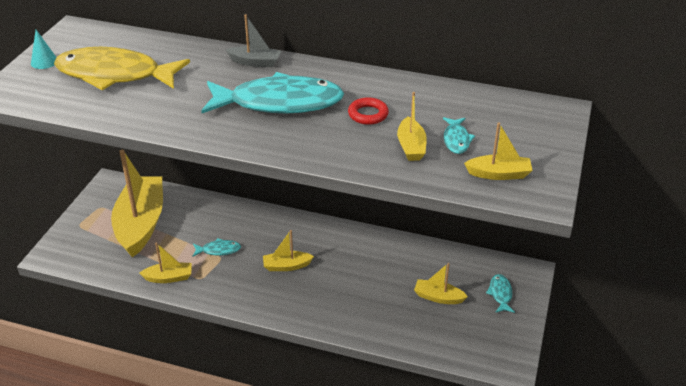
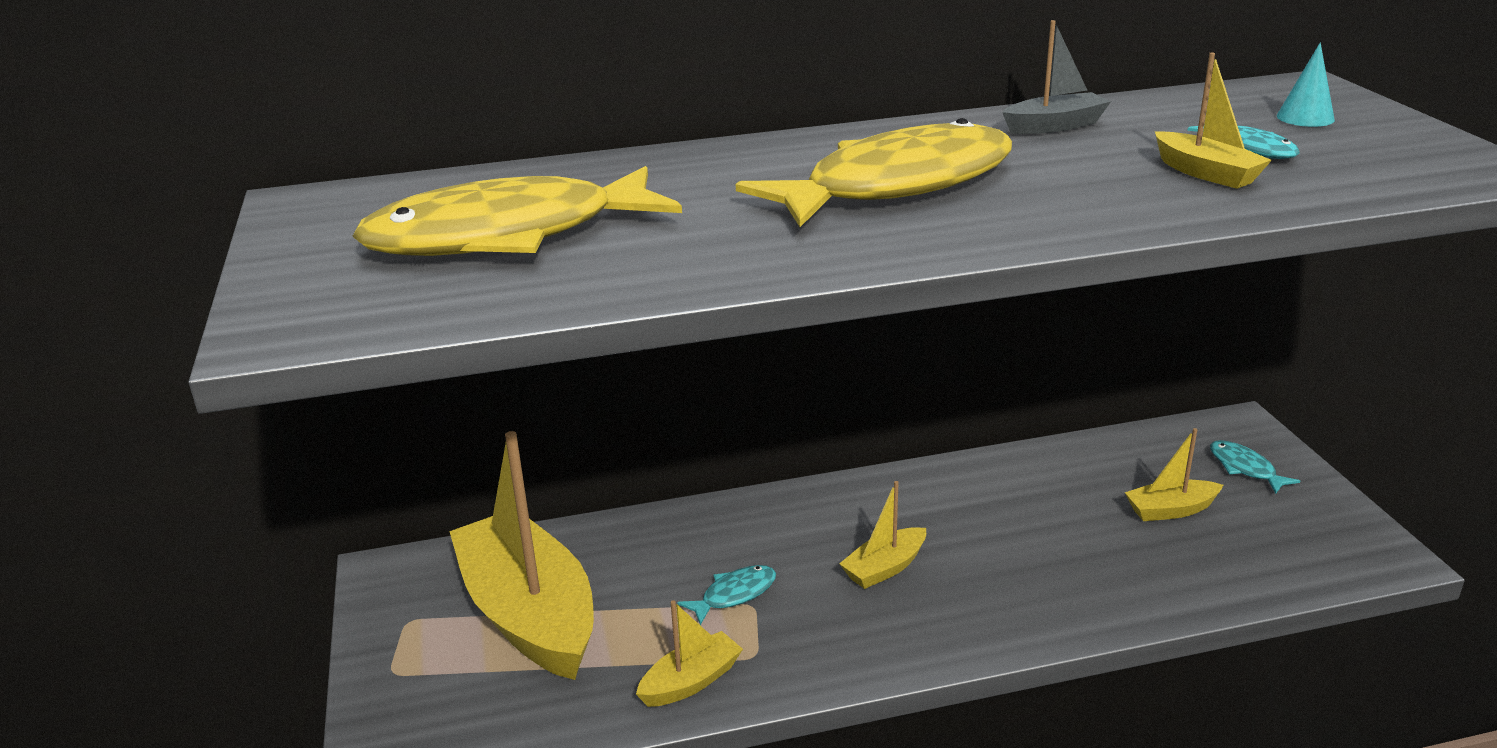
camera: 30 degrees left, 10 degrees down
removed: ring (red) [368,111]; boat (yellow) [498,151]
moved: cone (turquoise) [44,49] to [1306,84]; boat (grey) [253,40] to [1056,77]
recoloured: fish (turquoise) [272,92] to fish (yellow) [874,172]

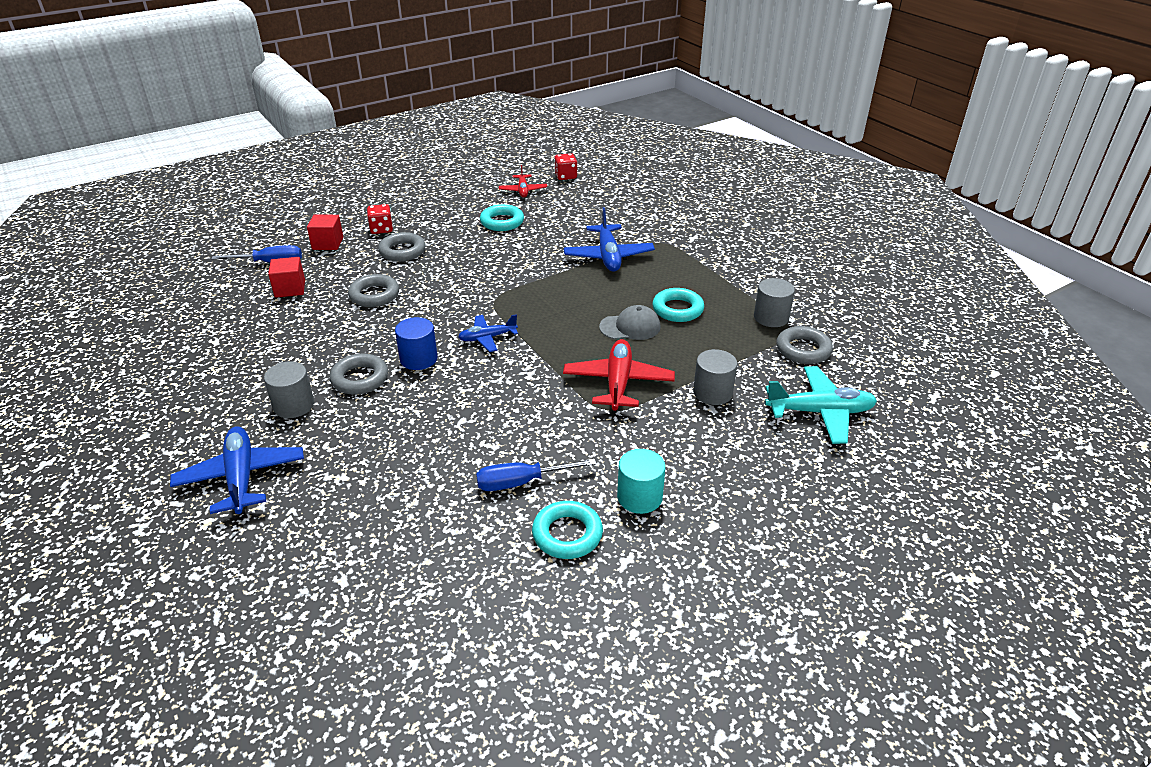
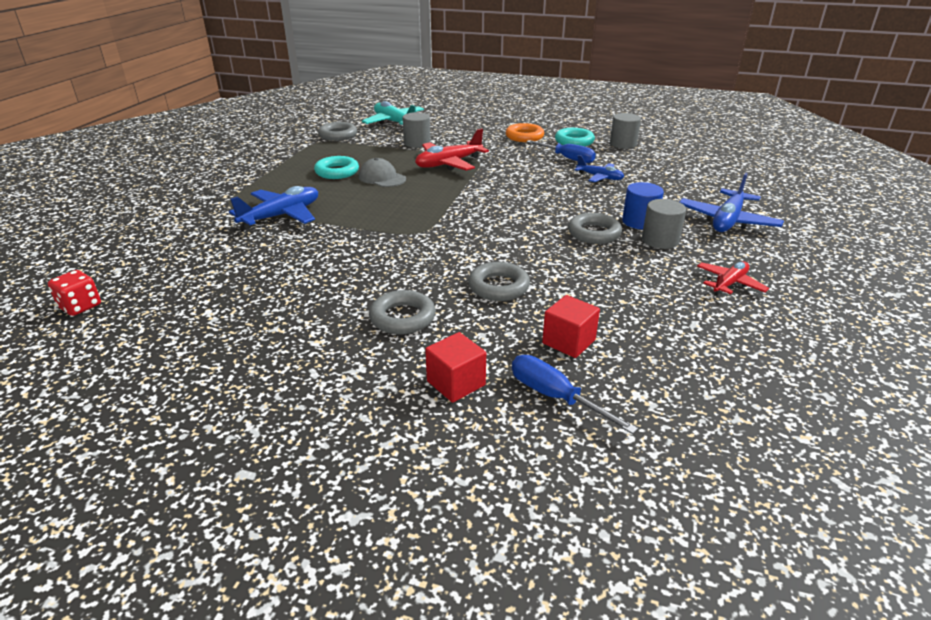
camera: 130 degrees left, 5 degrees down
removed: dice (red) [380,219]; ring (turquoise) [502,217]
moved: cylinder (blue) [416,343] to [643,205]; plane (blue) [488,333] to [599,168]; plane (red) [523,181] to [733,278]; cylinder (grey) [774,302] to [625,131]
replaced: cylinder (turquoise) [641,481] to ring (orange) [525,132]

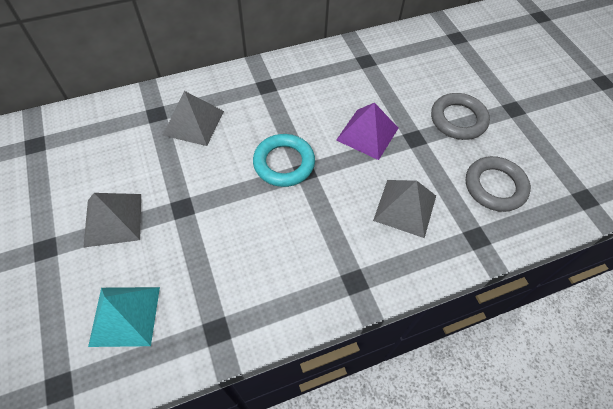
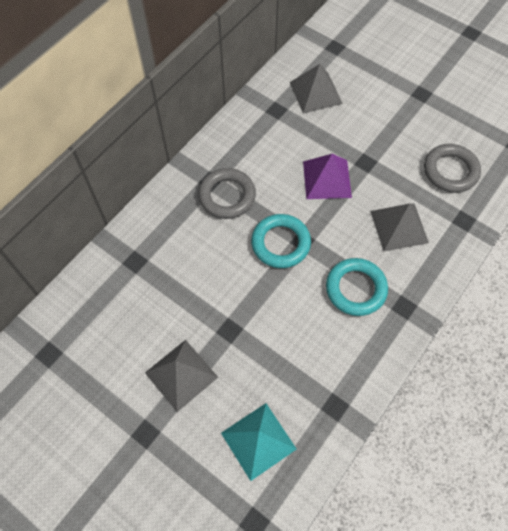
camera: 30 degrees left, 5 degrees up
added: ring (turquoise) [357,287]
moved: pyramid (grey) [193,118] to [316,89]; ring (grey) [460,116] to [227,193]

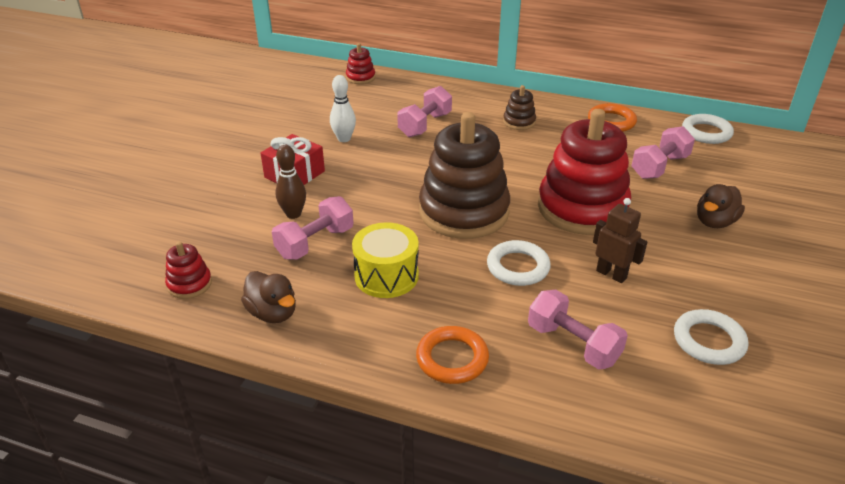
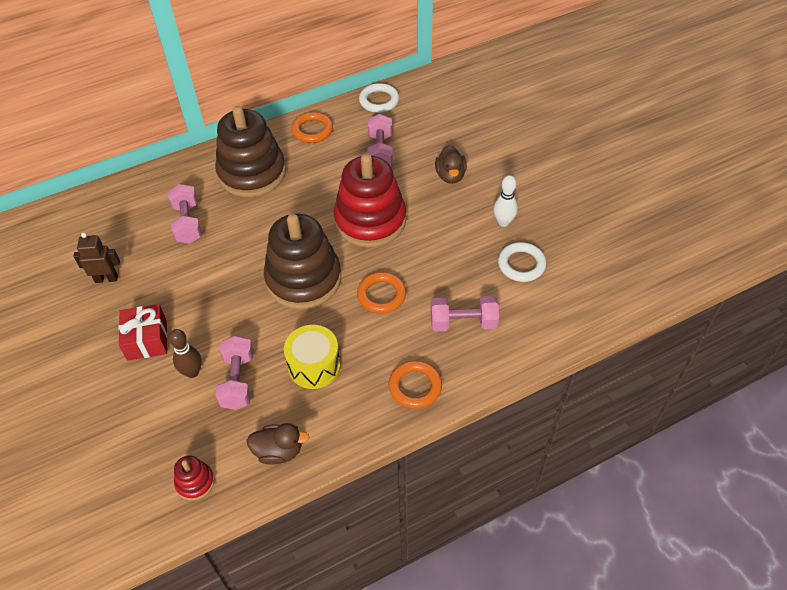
camera: 45 degrees left, 15 degrees up
removed: stacking toy (red) [360,63]
moved: bowling pin (white) [343,108] to [505,201]; robot (brown) [620,240] to [96,258]
recoloured: ring (white) [519,263] to ring (orange) [381,293]
resized: stacking toy (brown) [519,107] = [250,151] x2.32

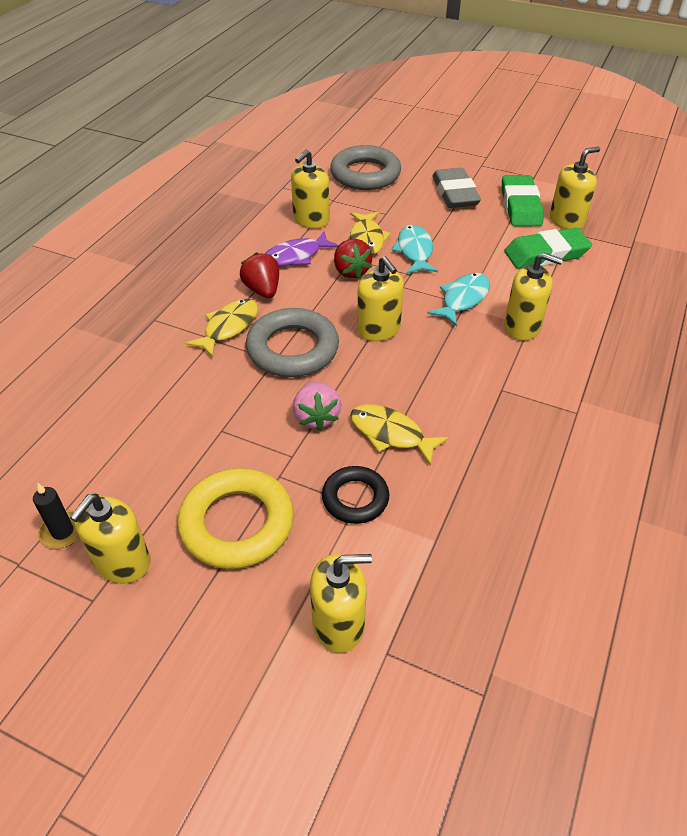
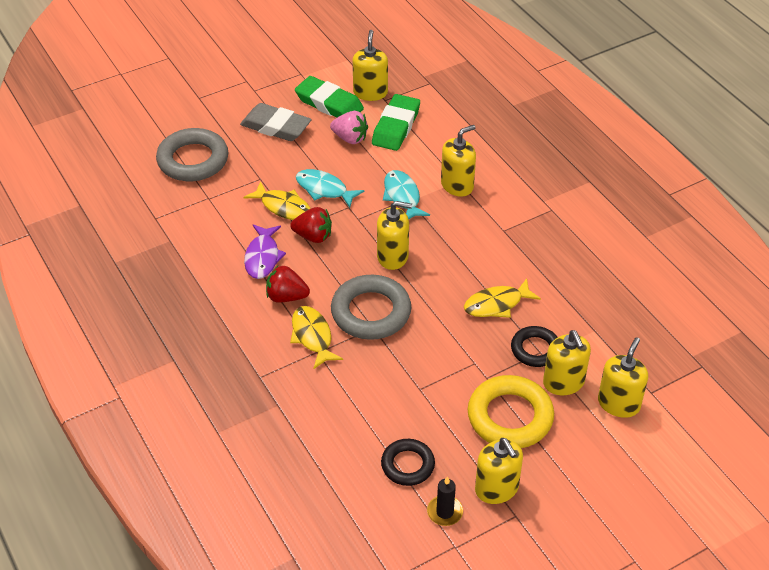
camera: 55 degrees left, 0 degrees up
added: ring (black) [408,462]
moved: soap dispenser (yellow) [310,189] to [567,362]; strawberry (pink) [317,406] to [349,127]

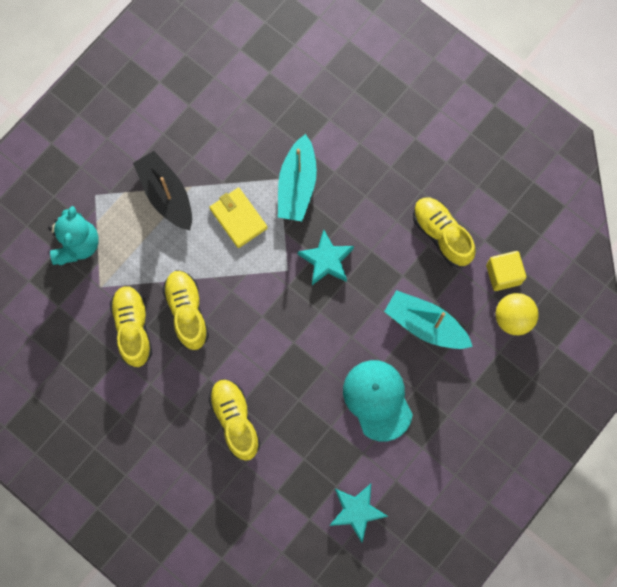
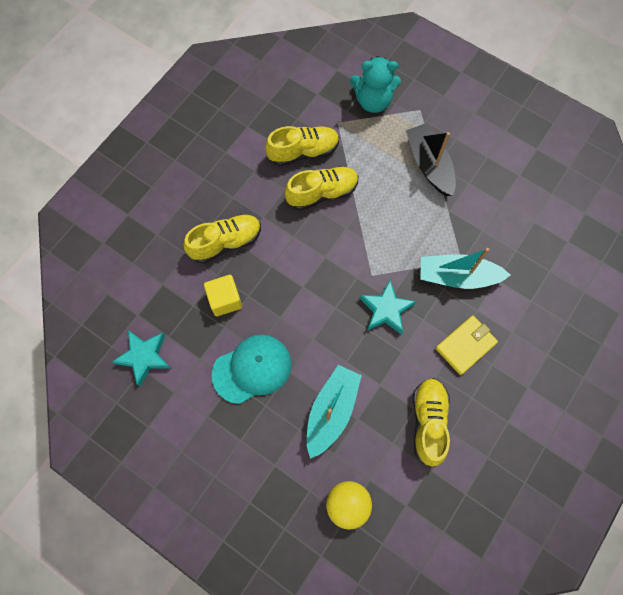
camera: 85 degrees right, 5 degrees down
moved: wallet (yellow) [238,217] to [467,345]; cube (yellow) [506,271] to [223,295]
turned: boat (black) [162,191] = [431,159] 75 degrees counterclockwise; shoe (yellow) [444,232] = [431,422] 45 degrees counterclockwise

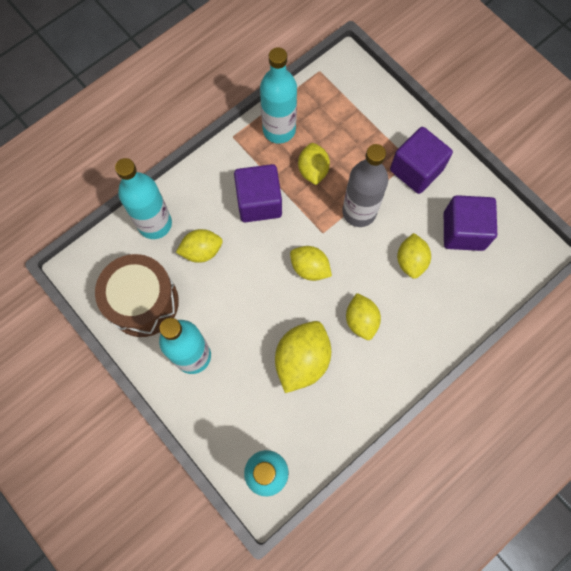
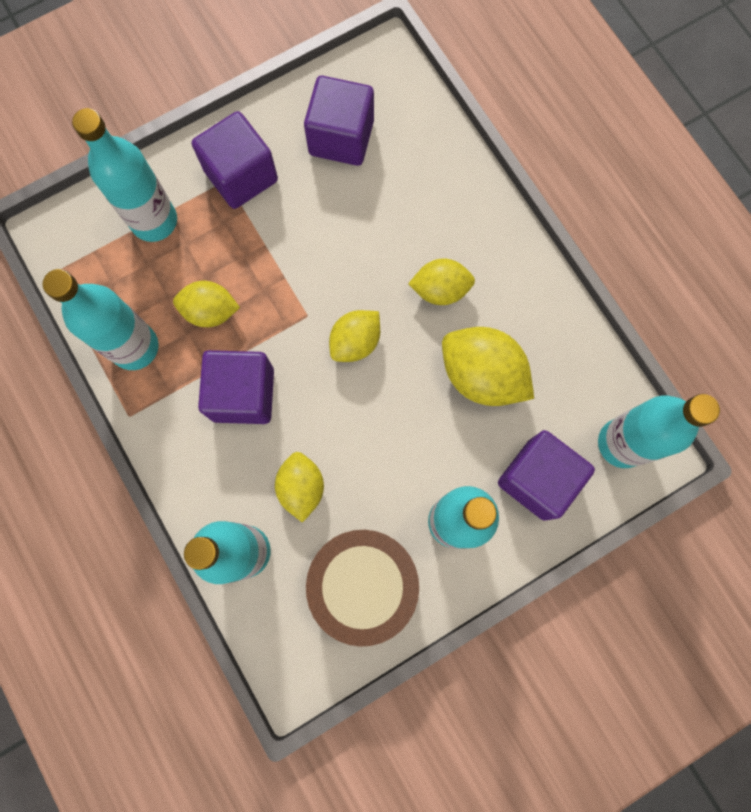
camera: 80 degrees left, 5 degrees up
removed: bottle (grey) [365,185]; lemon (yellow) [414,256]
added: bottle (turquoise) [124,175]; cube (purple) [546,475]

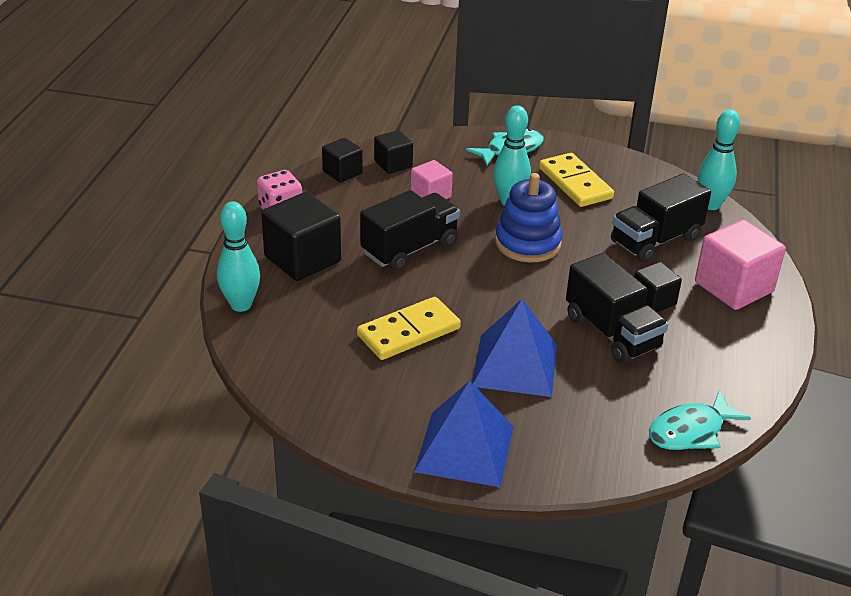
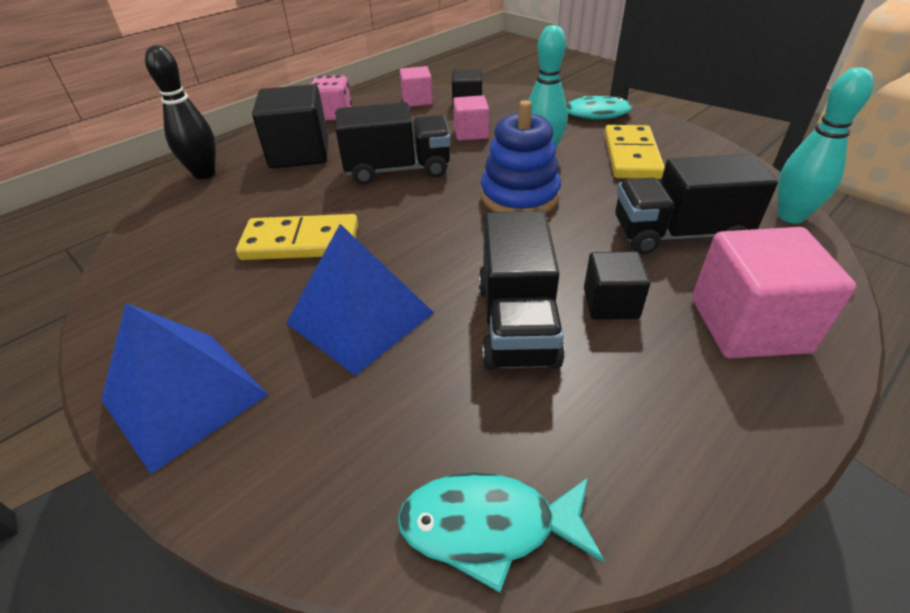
camera: 35 degrees right, 5 degrees up
recoloured: bowling pin (turquoise) [238,256] to bowling pin (black) [180,112]; cube (black) [342,160] to cube (pink) [416,86]

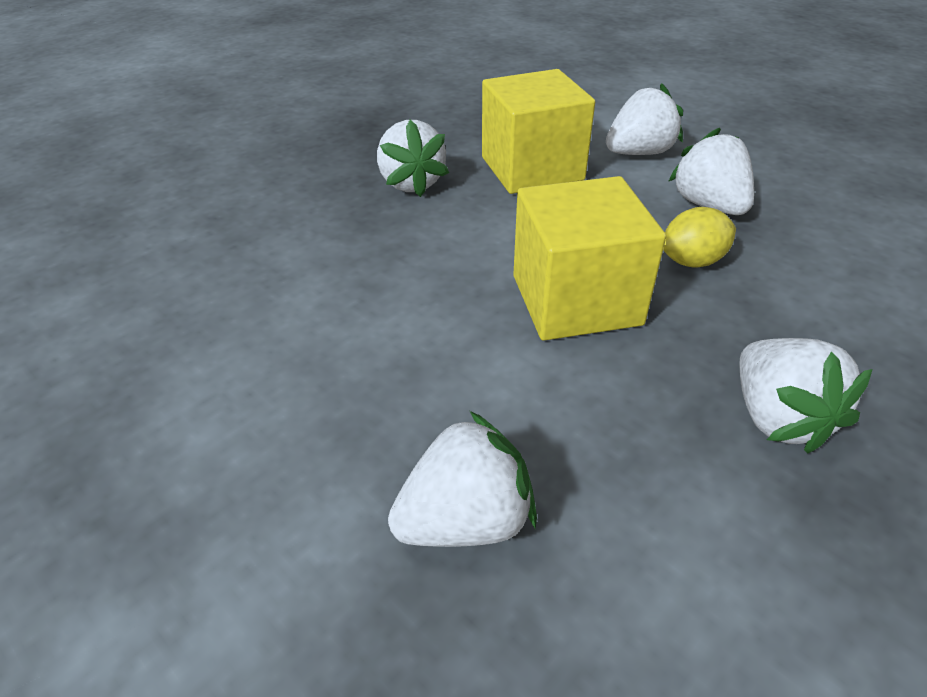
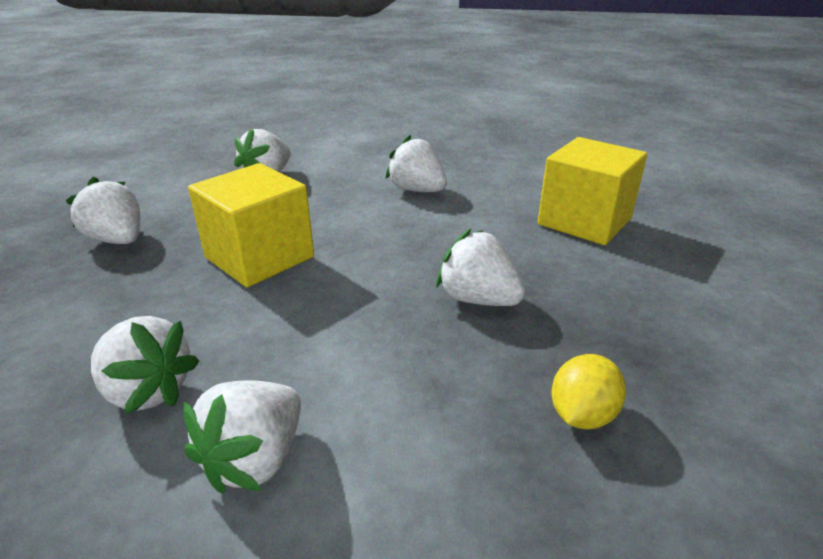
camera: 145 degrees right, 10 degrees down
added: strawberry (white) [416,163]
moved: cube (yellow) [538,131] to [592,191]; lemon (yellow) [699,237] to [588,392]

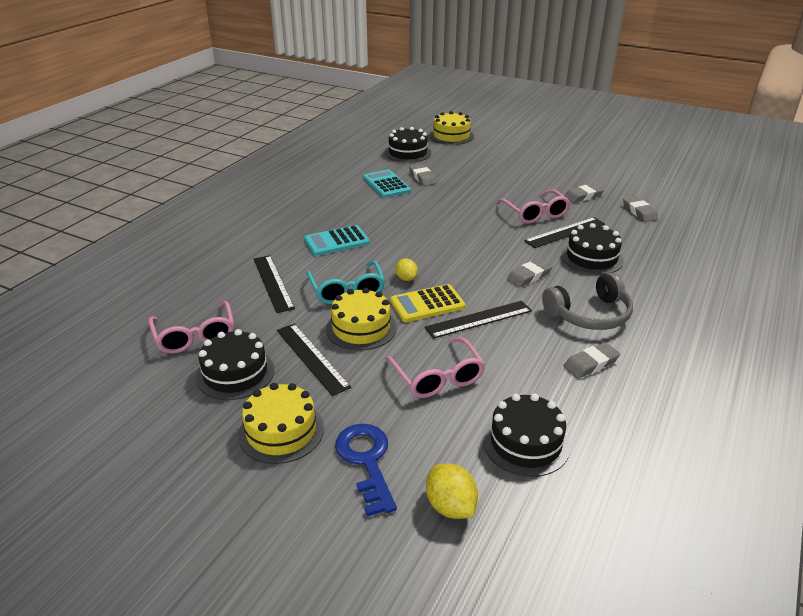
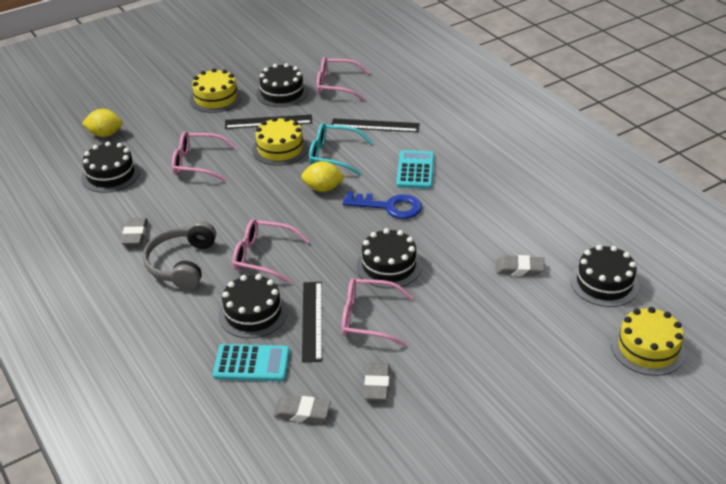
camera: 120 degrees right, 5 degrees up
removed: calculator (yellow) [427,303]; ruler (black) [478,320]
added: cake (black) [389,258]
moved: key (blue) [366,470] to [382,205]; calculator (turquoise) [387,183] to [251,362]
replaced: eraser (grey) [530,273] to glasses (pink) [271,251]
resized: lemon (yellow) [406,269] = [323,176] x1.51

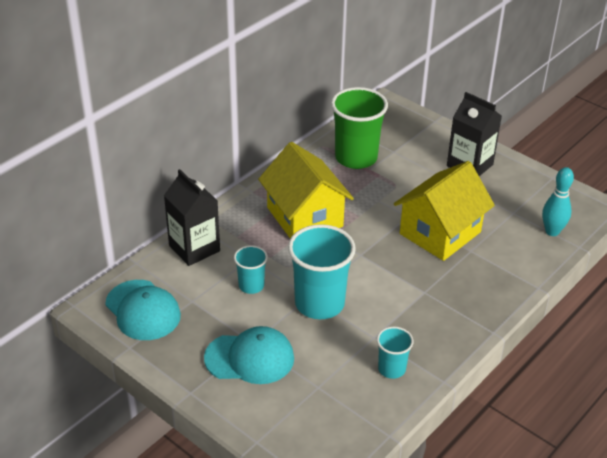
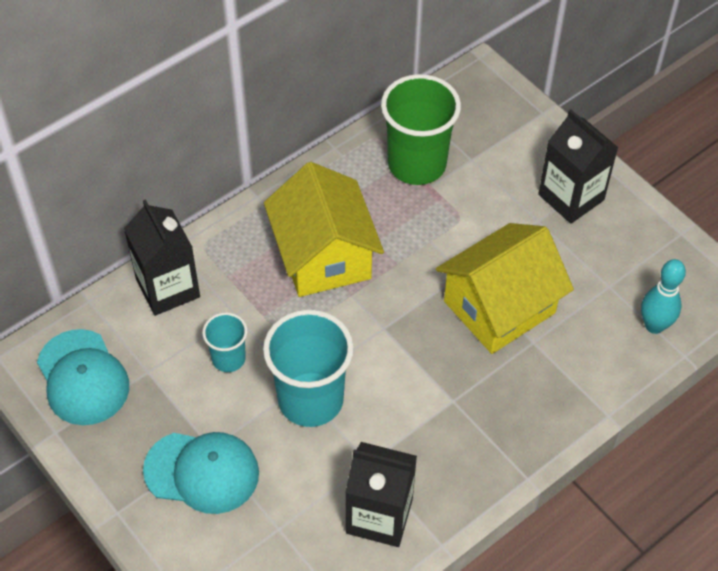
camera: 10 degrees right, 15 degrees up
replaced: cup (turquoise) [395,352] to carton (black) [381,494]

